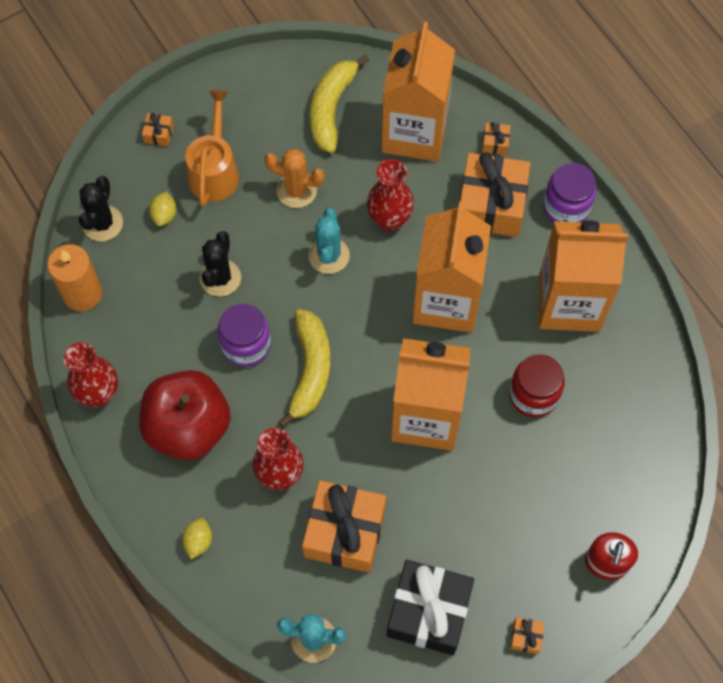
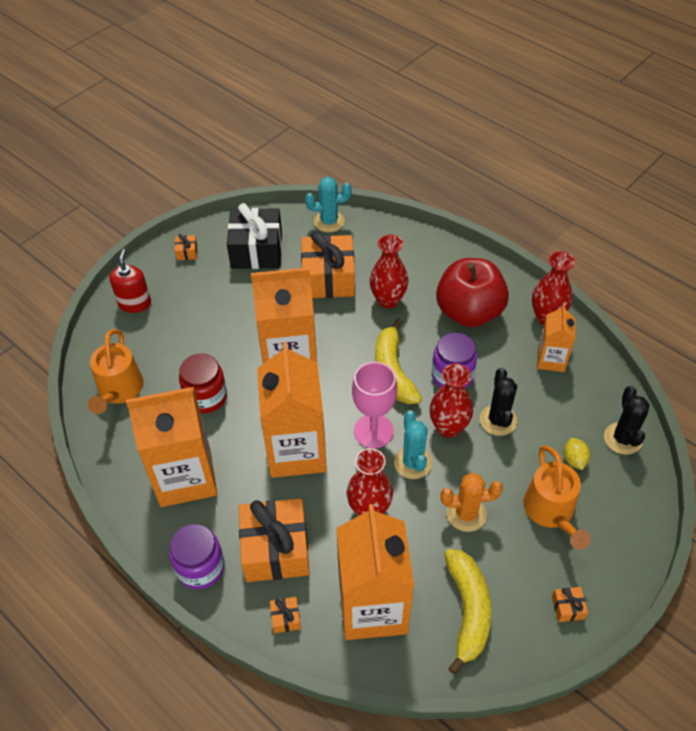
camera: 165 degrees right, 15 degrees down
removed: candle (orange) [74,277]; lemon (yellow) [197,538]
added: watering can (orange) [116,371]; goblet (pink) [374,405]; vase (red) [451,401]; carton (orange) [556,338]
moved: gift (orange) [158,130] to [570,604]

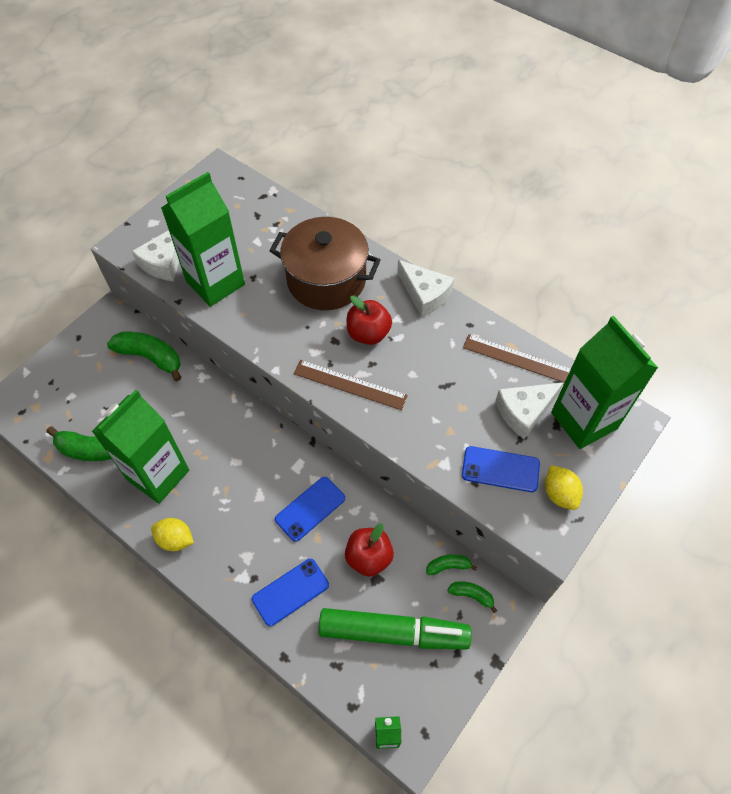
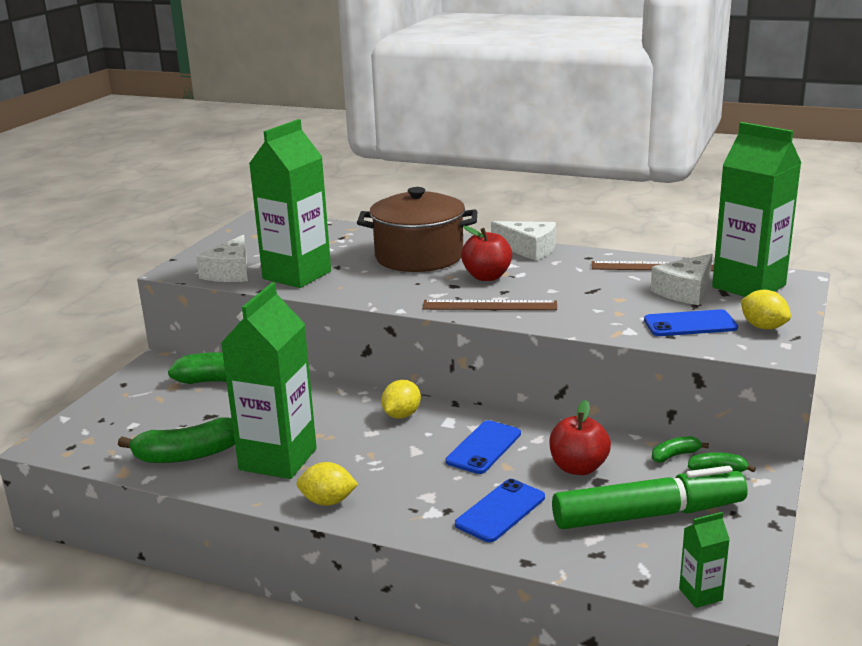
camera: 15 degrees left, 35 degrees down
added: lemon (yellow) [401,399]

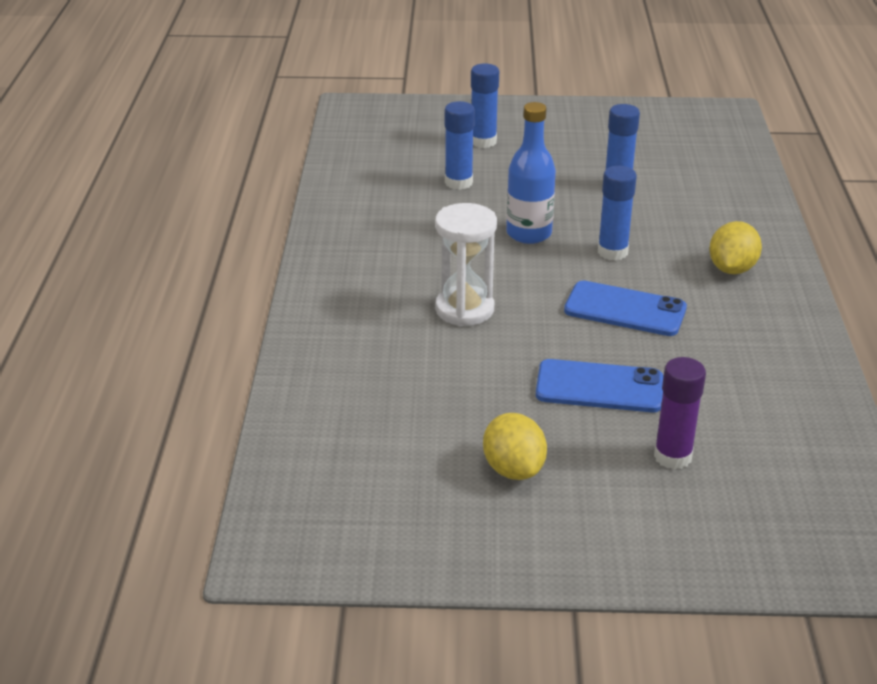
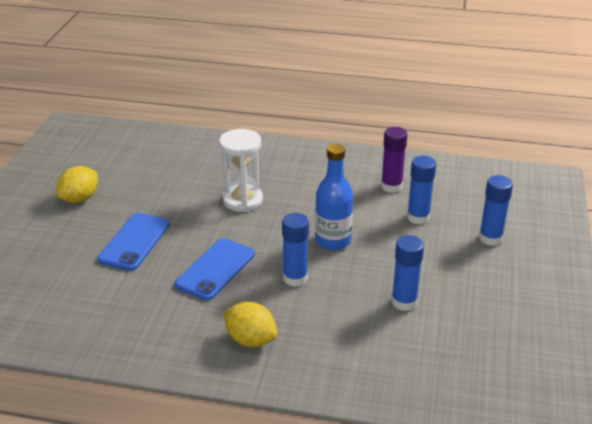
camera: 100 degrees right, 0 degrees up
moved: glue stick (purple) [680,413] to [394,160]
turned: lemon (yellow) [515,446] = [77,184] 45 degrees counterclockwise

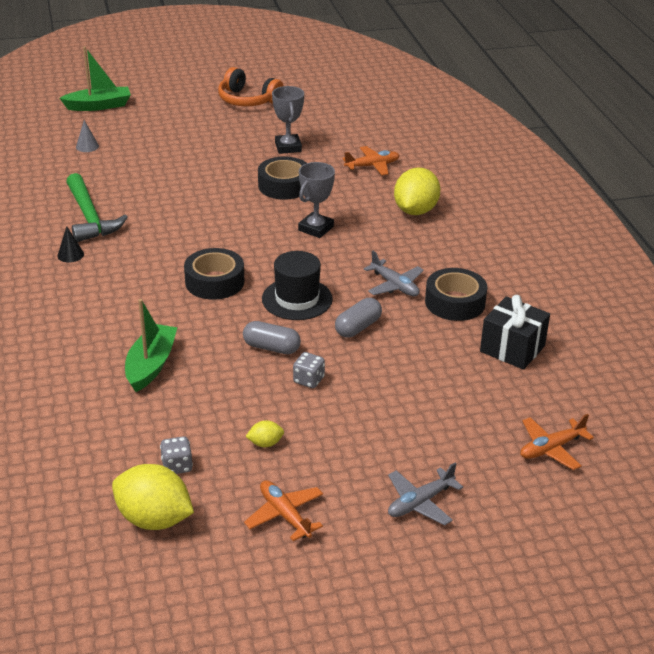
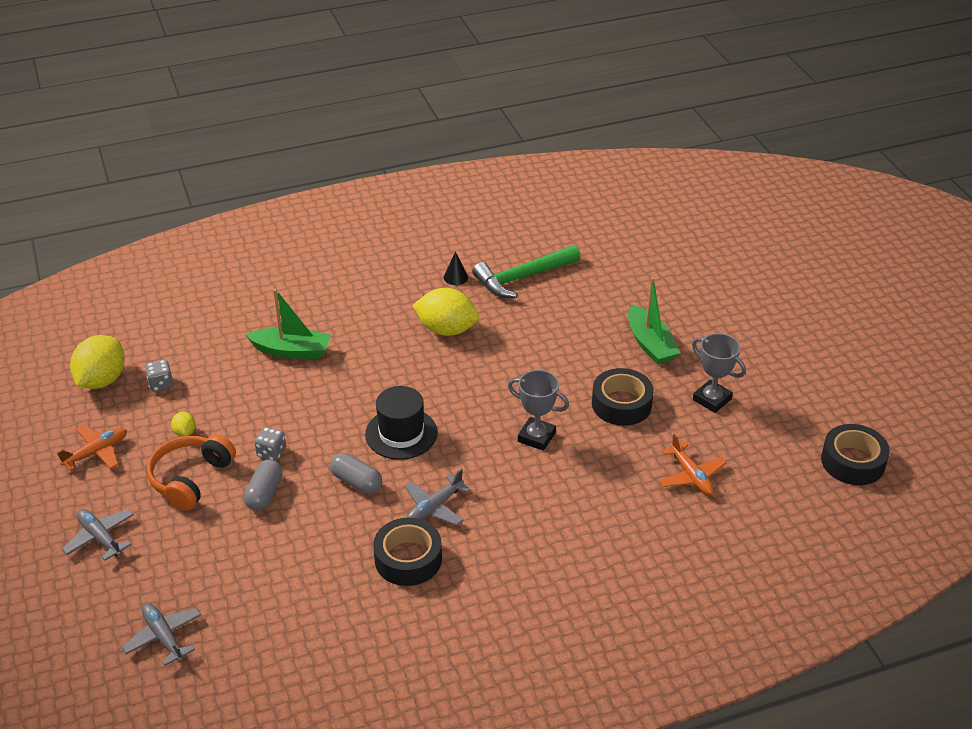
camera: 85 degrees right, 5 degrees up
removed: cone (grey) [87,136]; gift (black) [515,332]
moved: boat (green) [95,78] to [654,321]; tape (black) [214,274] to [855,454]; headphones (orange) [251,86] to [191,472]; capsule (grey) [272,337] to [263,485]; lemon (yellow) [417,191] to [445,312]
recoloured: plane (orange) [557,442] to plane (grey) [161,634]
turned: trophy (grey) [288,120] = [719,373] 60 degrees clockwise

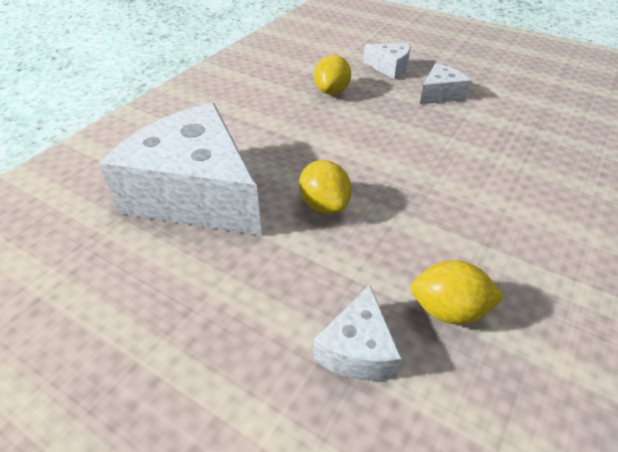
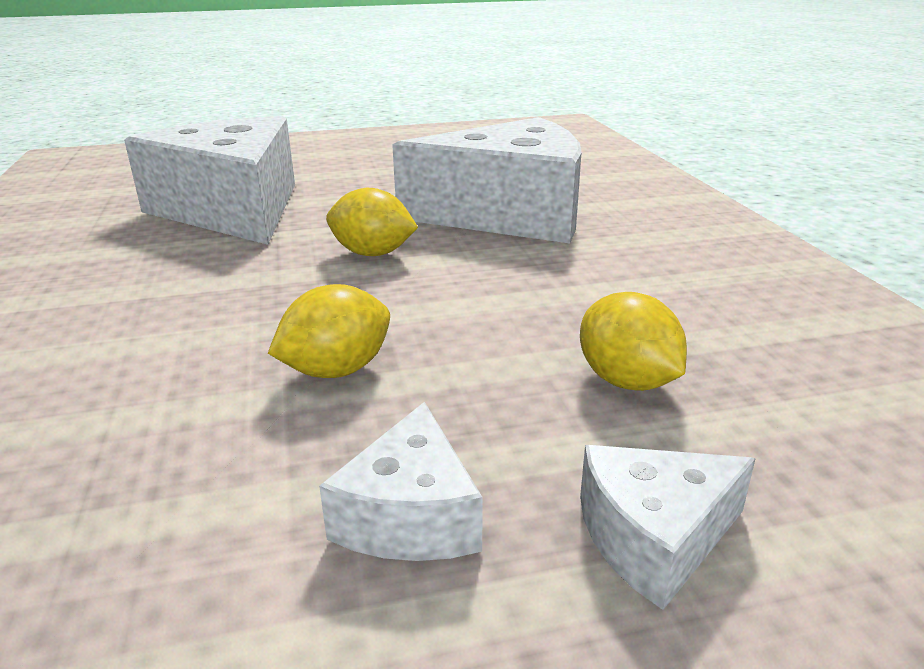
camera: 135 degrees right, 15 degrees down
moved: lemon (yellow) [457,292] to [329,331]
resized: cheese (white) [357,333] = [209,180] x2.23

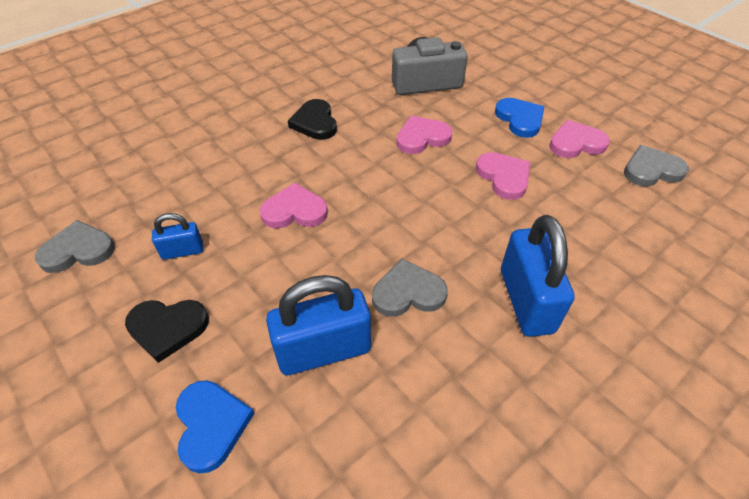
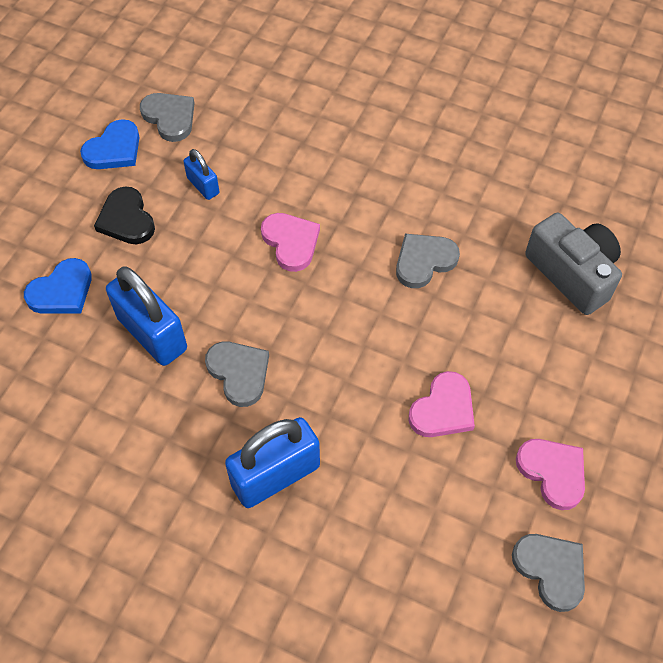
camera: 65 degrees right, 10 degrees up
removed: heart (black) [312,119]; heart (pink) [424,135]
added: heart (grey) [428,261]
moved: heart (blue) [519,118] to [110,144]

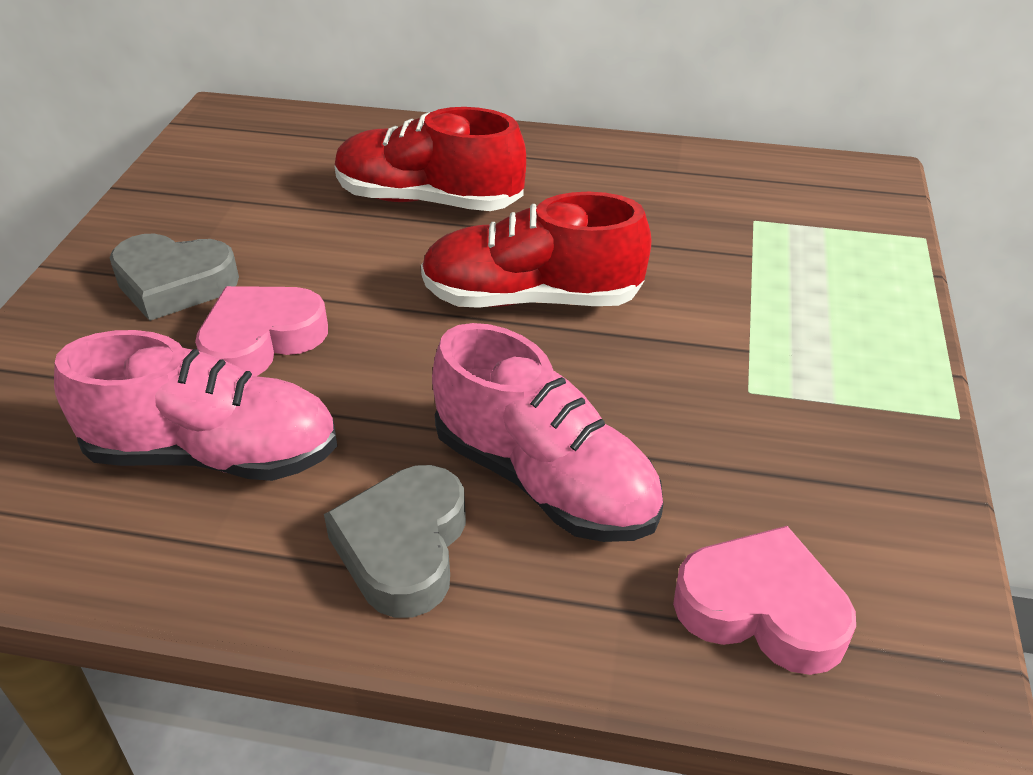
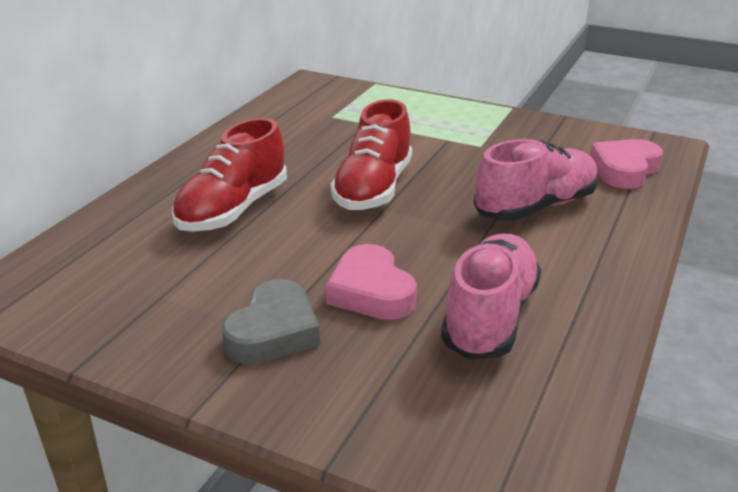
camera: 75 degrees left, 10 degrees down
removed: heart (grey) [395,541]

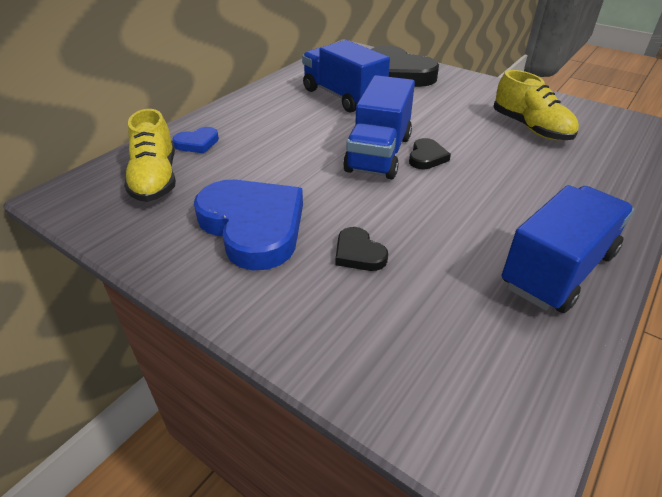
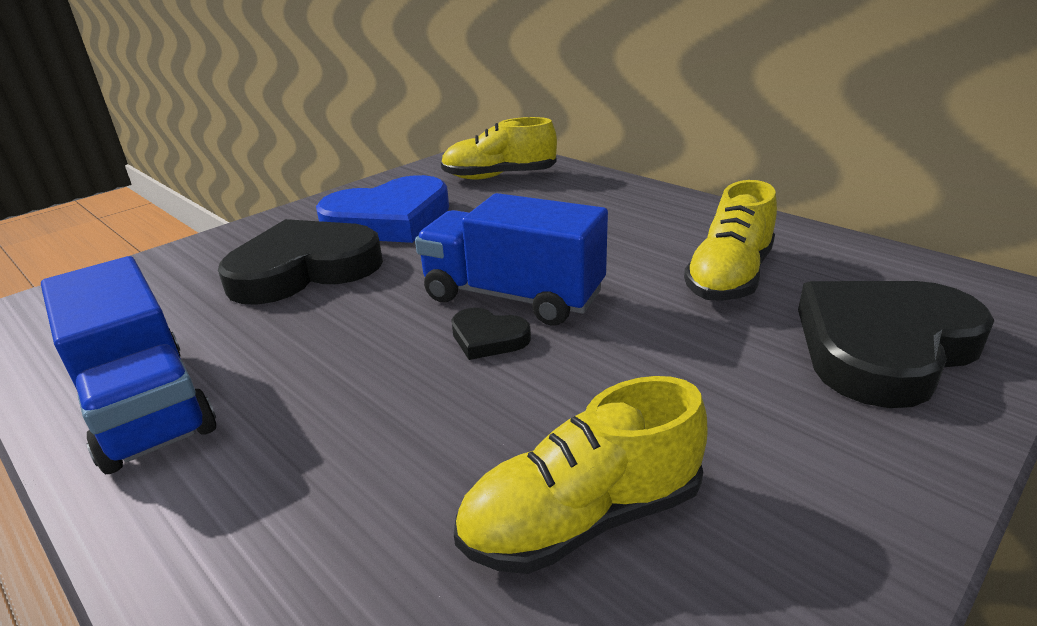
camera: 100 degrees right, 10 degrees down
removed: heart (blue) [195,140]
replaced: truck (blue) [346,76] to shoe (yellow) [730,240]
resized: heart (black) [362,249] = [300,262] x2.24

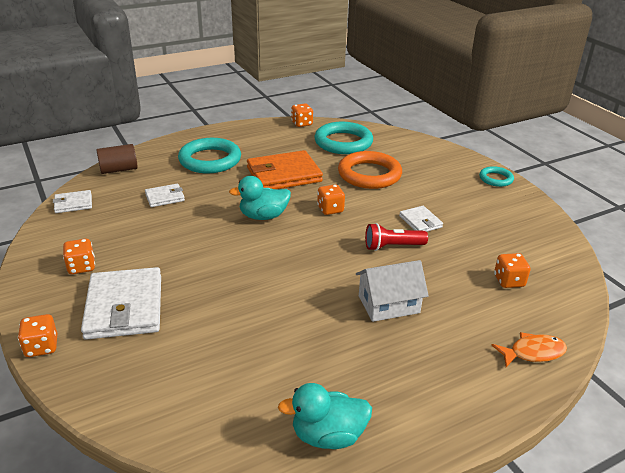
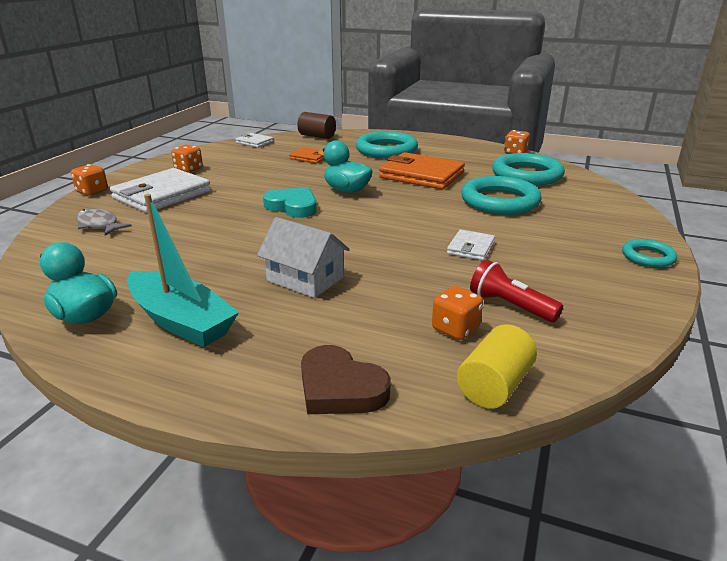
camera: 50 degrees right, 5 degrees down
removed: dice (orange) [331,199]
added: fish (grey) [104,222]; boat (turquoise) [183,270]; heart (turquoise) [290,203]; cylinder (yellow) [497,366]
moved: flashlight (red) [396,237] to [516,291]
replaced: fish (orange) [529,349] to heart (brown) [346,379]
recoloured: wallet (white) [165,195] to wallet (orange) [306,155]; ring (orange) [370,170] to ring (turquoise) [501,195]

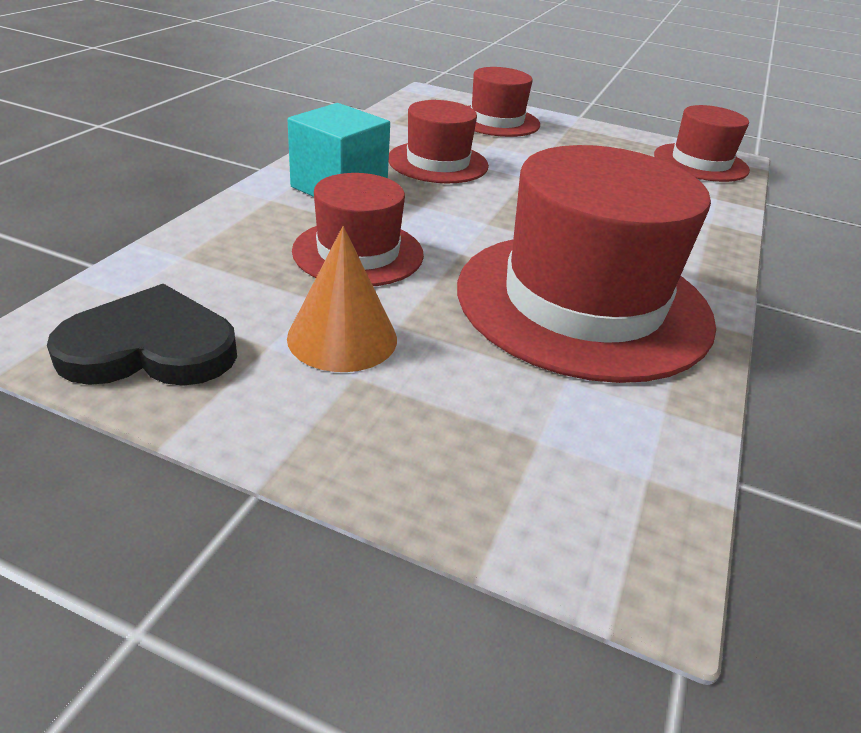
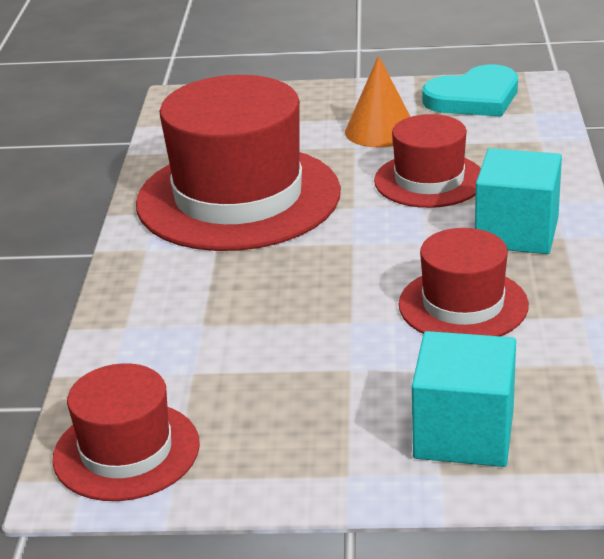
camera: 165 degrees right, 5 degrees down
replaced: hat (red) [504,102] to cube (turquoise) [464,399]
recoloured: heart (black) [142,335] to heart (turquoise) [470,91]

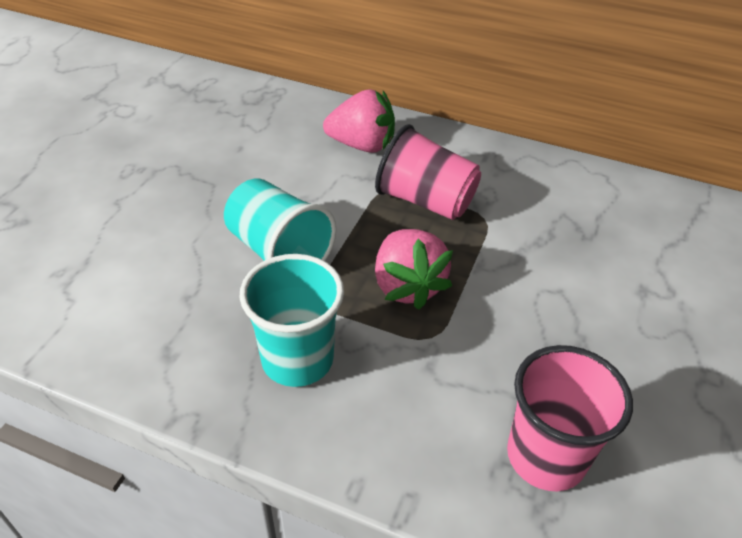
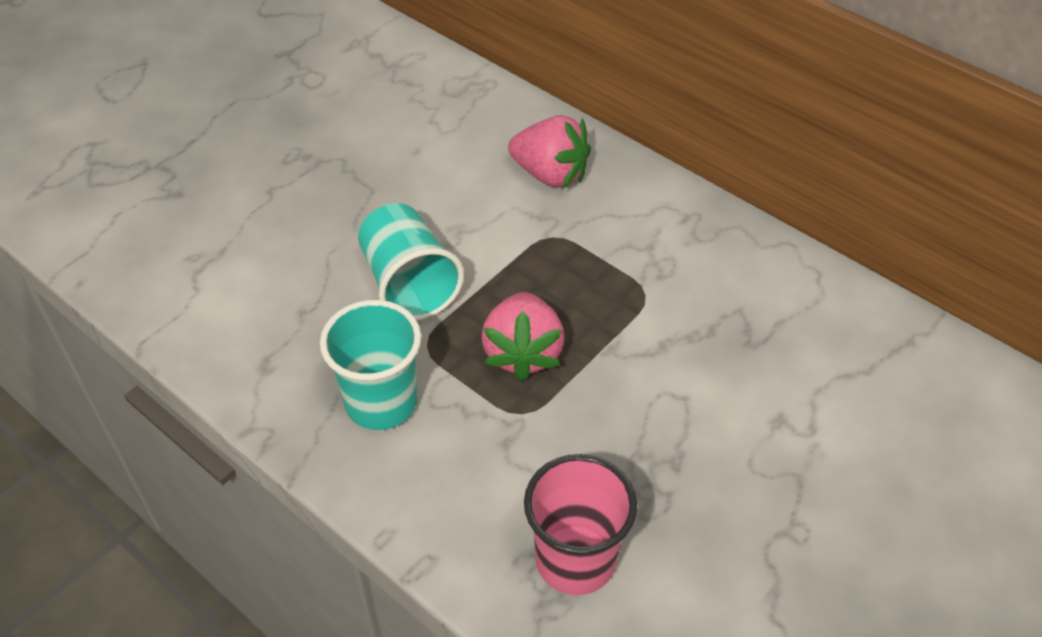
camera: 20 degrees right, 5 degrees up
removed: cup (pink) [428,172]

